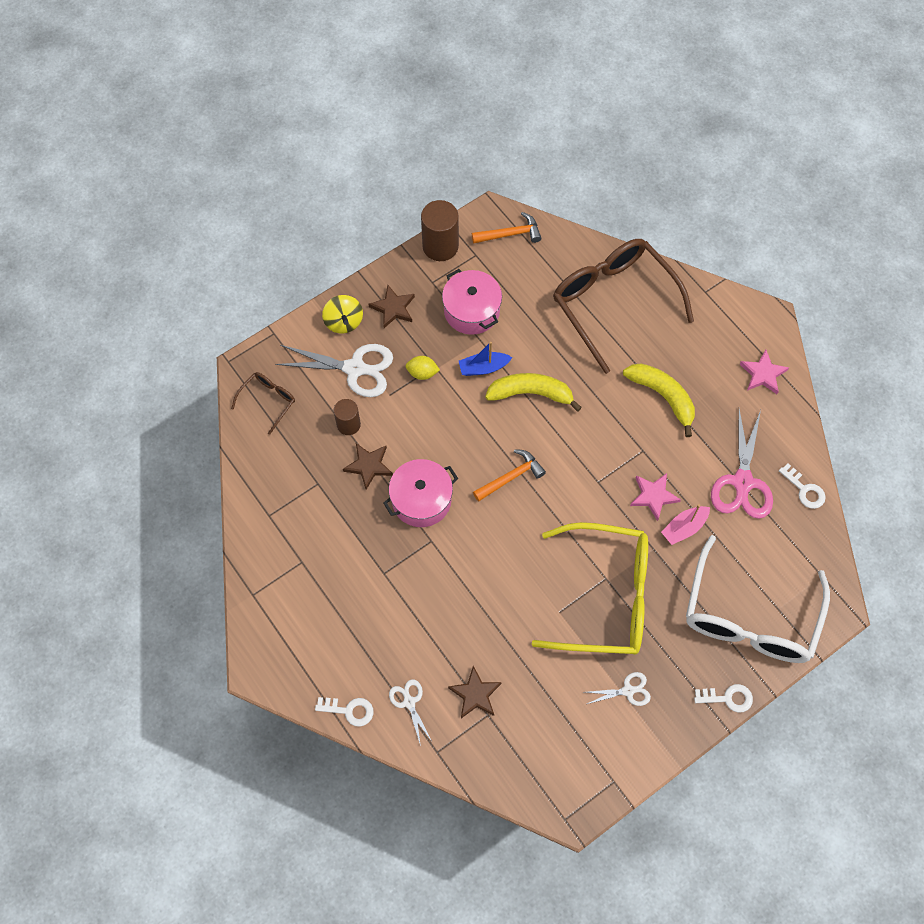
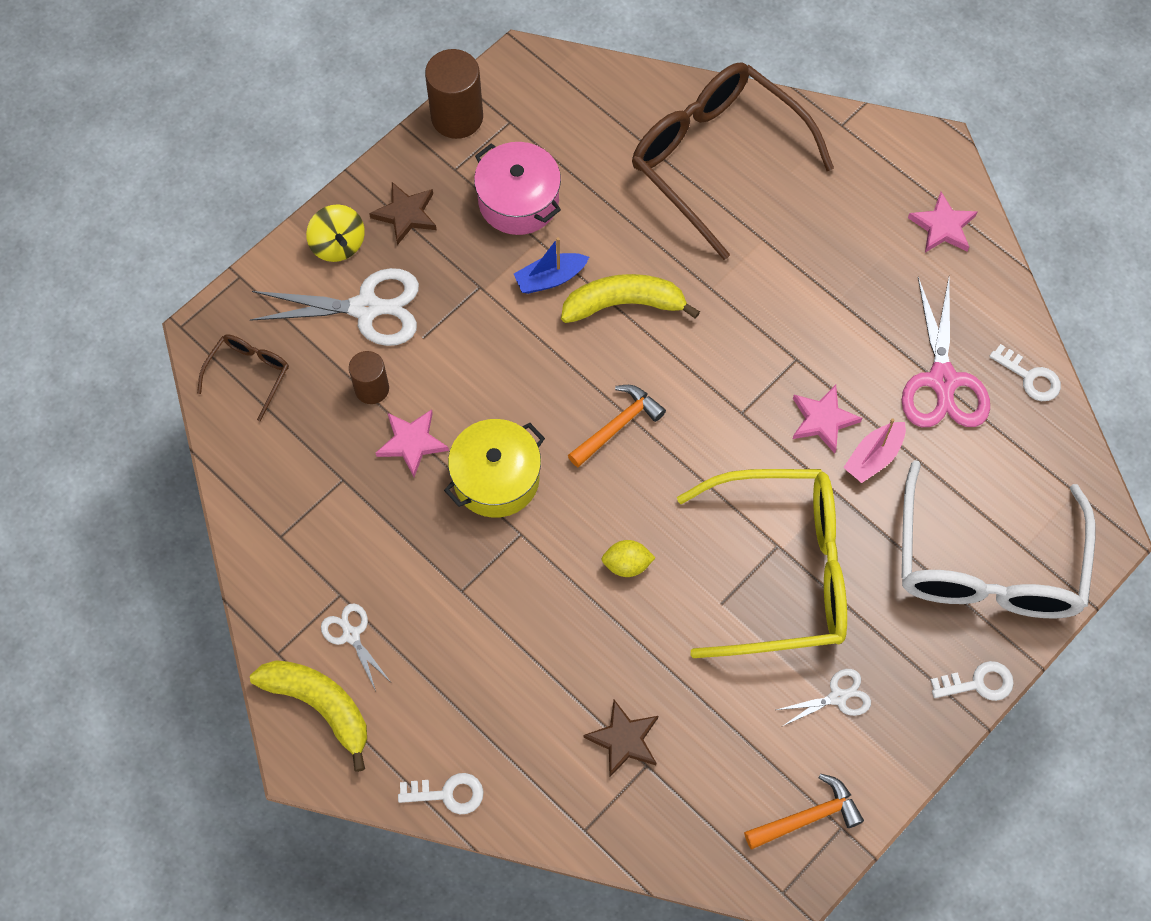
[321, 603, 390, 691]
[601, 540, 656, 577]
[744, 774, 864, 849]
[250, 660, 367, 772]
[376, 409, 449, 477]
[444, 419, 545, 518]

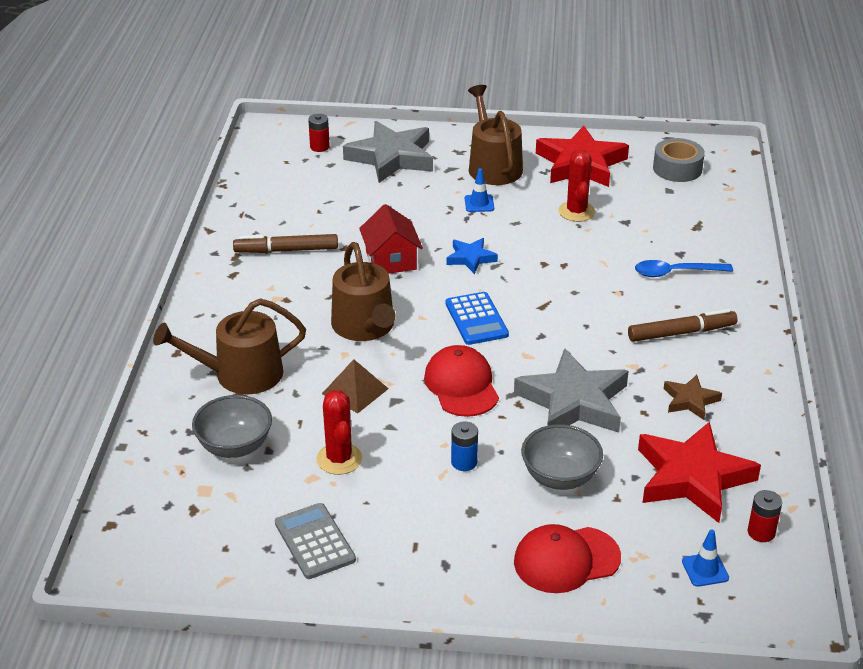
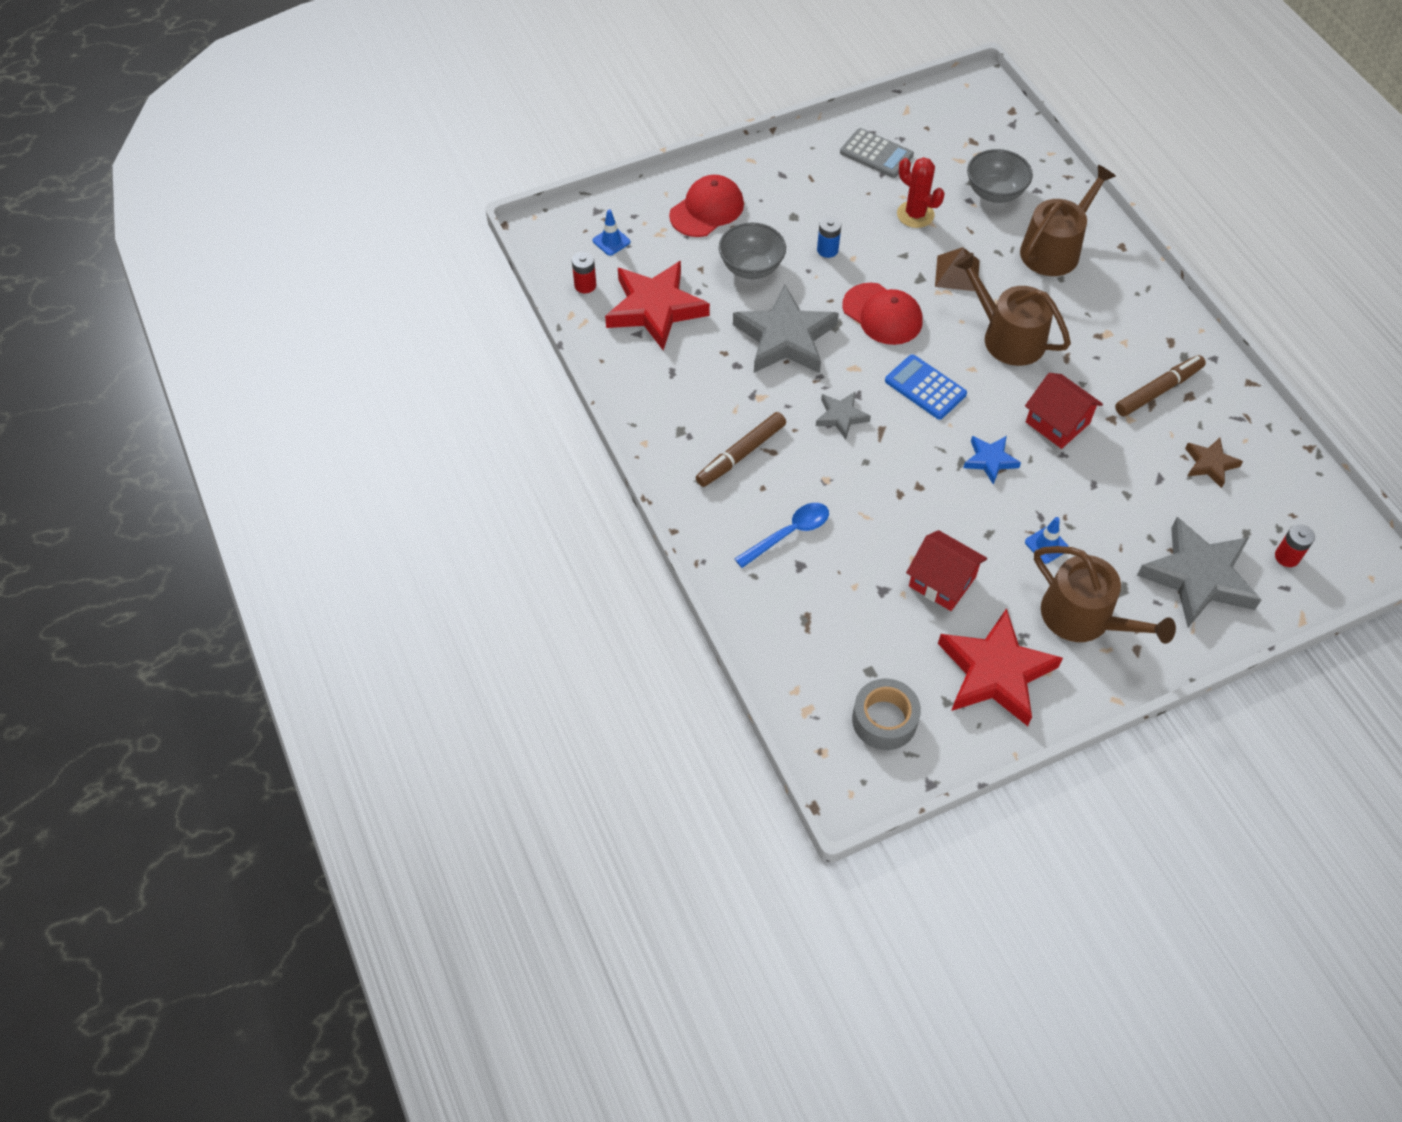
[816, 392, 871, 440]
[1185, 438, 1243, 488]
[906, 530, 987, 611]

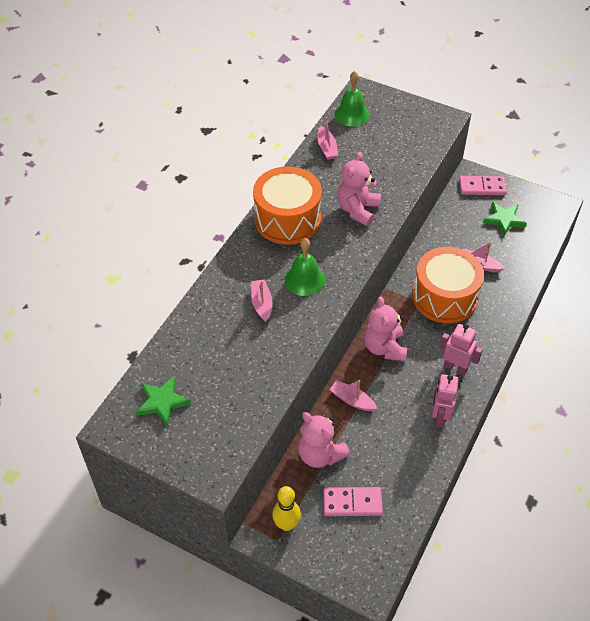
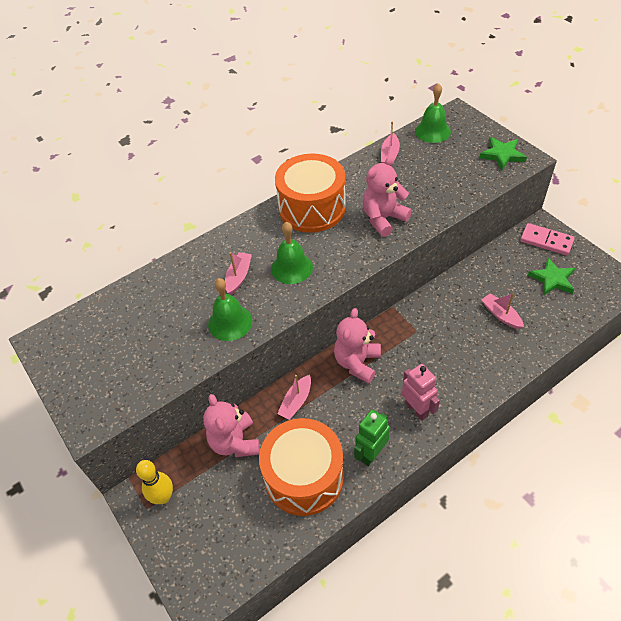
[323, 487, 383, 516] (first image)
[208, 278, 252, 341]
[479, 137, 527, 170]
[259, 418, 344, 516]
[354, 410, 390, 466]
[277, 375, 311, 420]

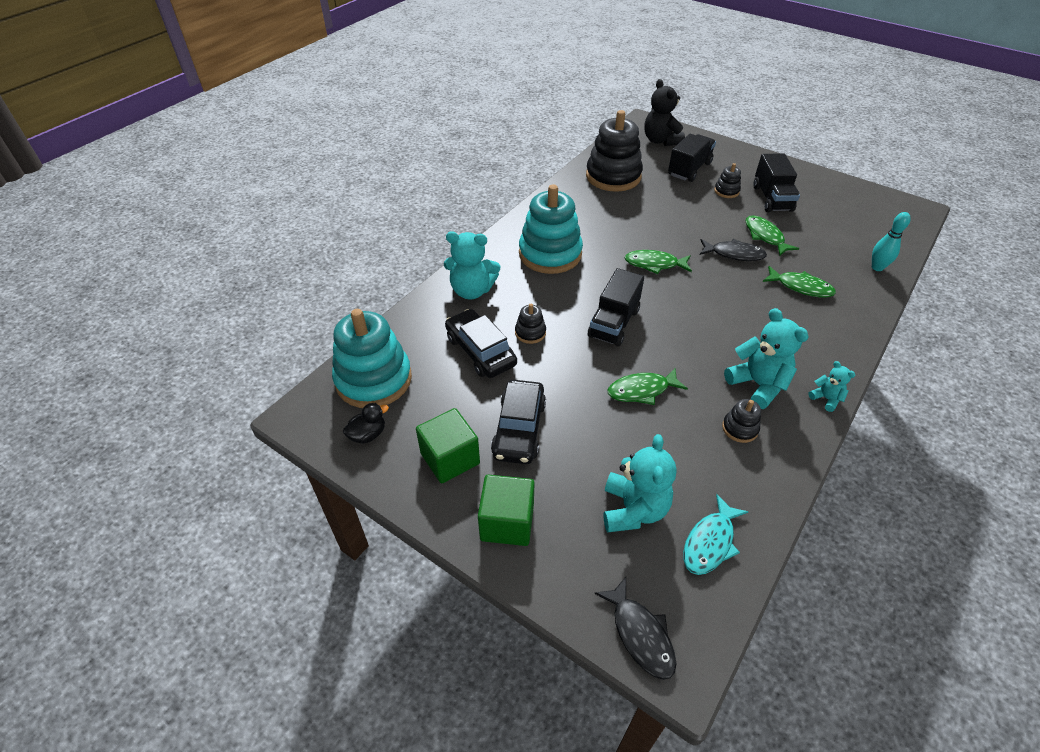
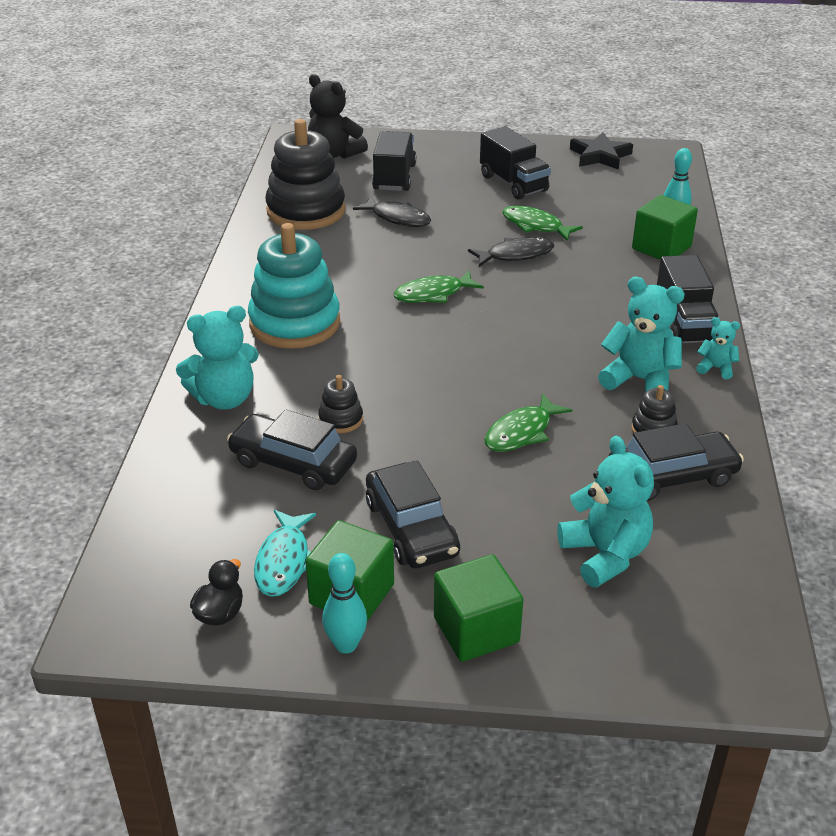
[332, 309, 412, 408] (first image)
[714, 163, 741, 198] (first image)
[763, 266, 836, 297] (first image)
[322, 553, 367, 653]
[570, 132, 633, 170]
[609, 423, 744, 501]
[632, 195, 698, 260]
[657, 255, 720, 343]
[353, 196, 431, 227]
[254, 510, 316, 597]

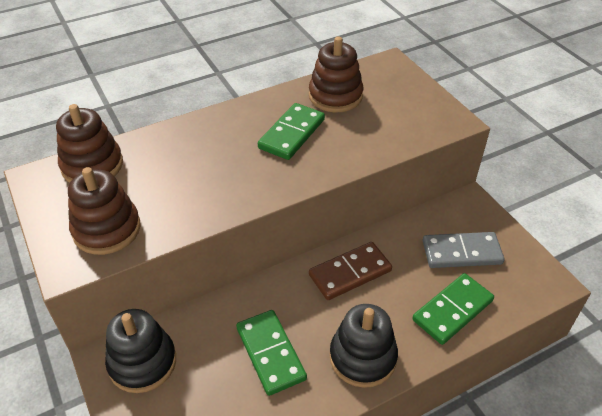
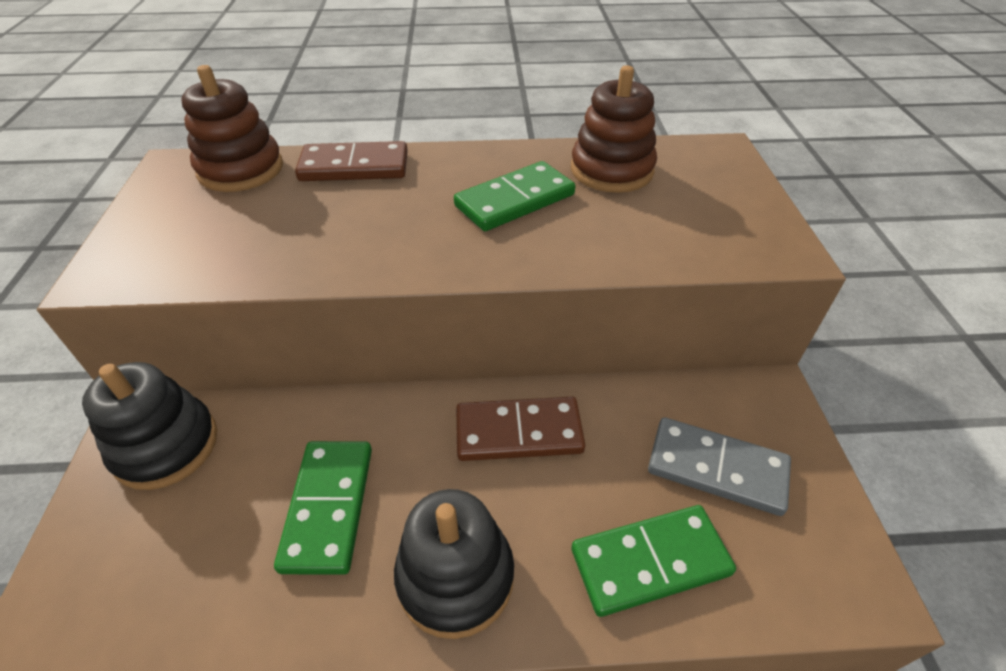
[68, 167, 141, 255] (first image)
[295, 141, 408, 181]

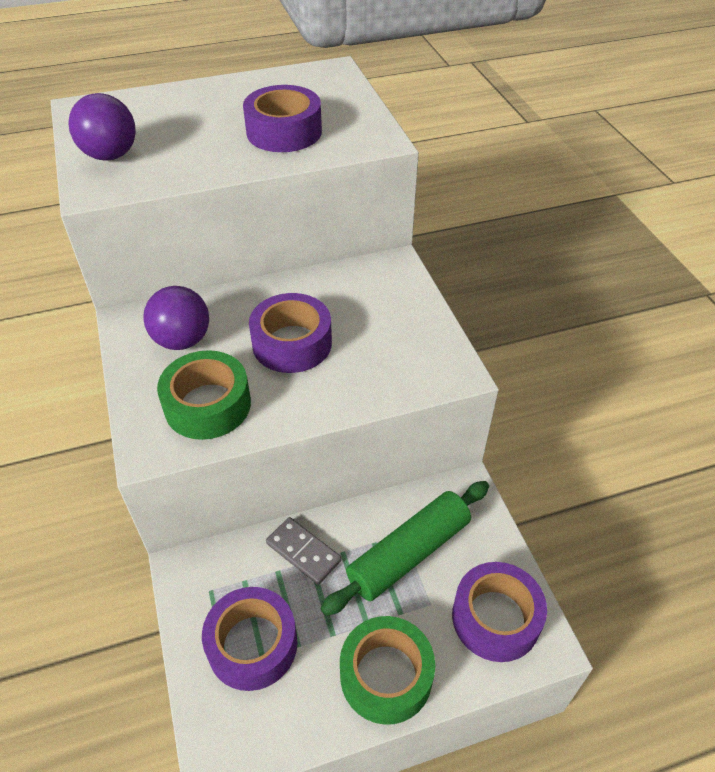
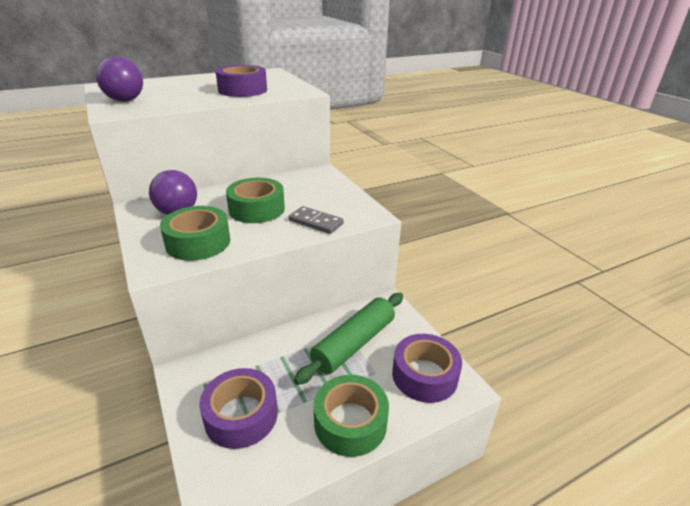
[289, 206, 344, 234]
[226, 178, 285, 223]

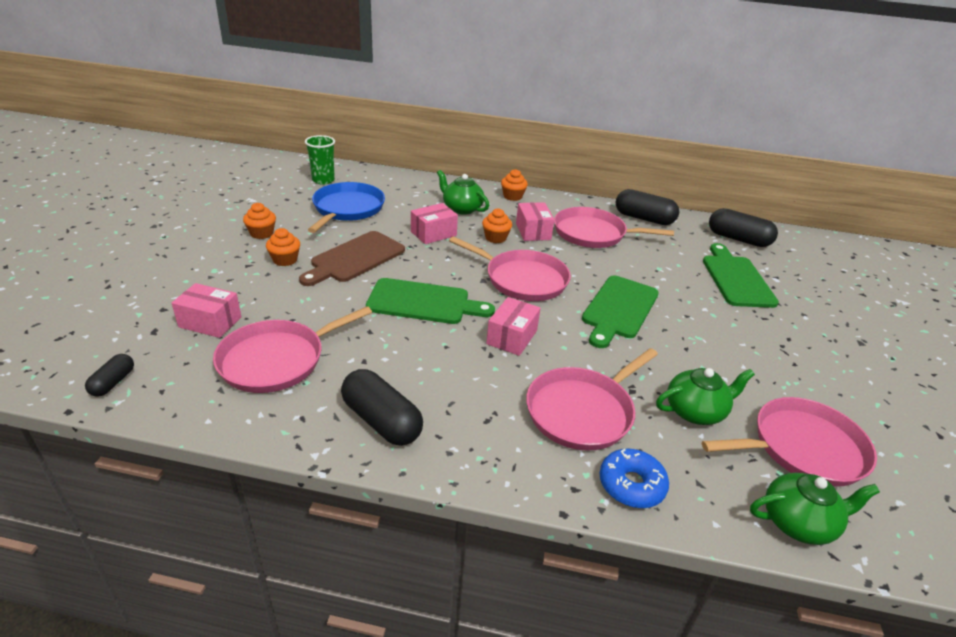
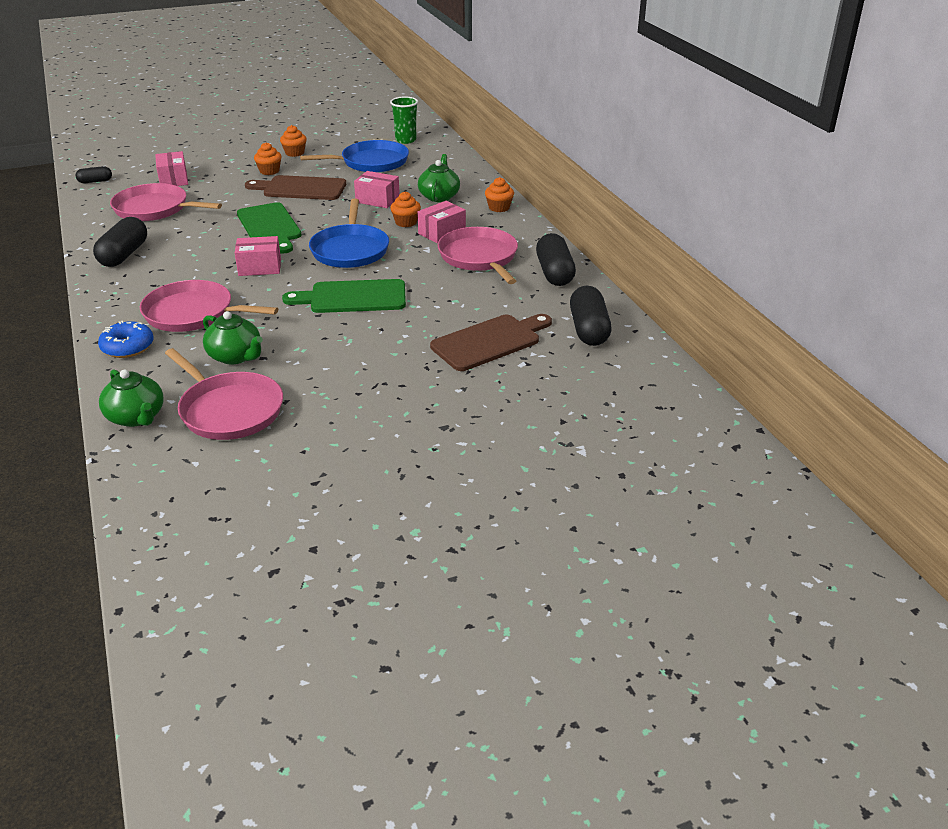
[309, 199, 389, 268]
[430, 314, 552, 371]

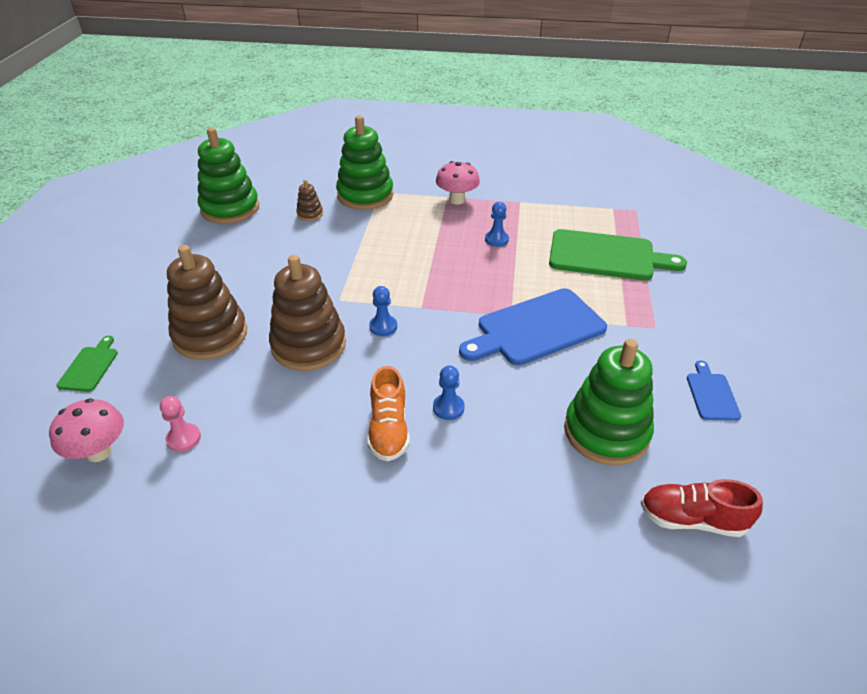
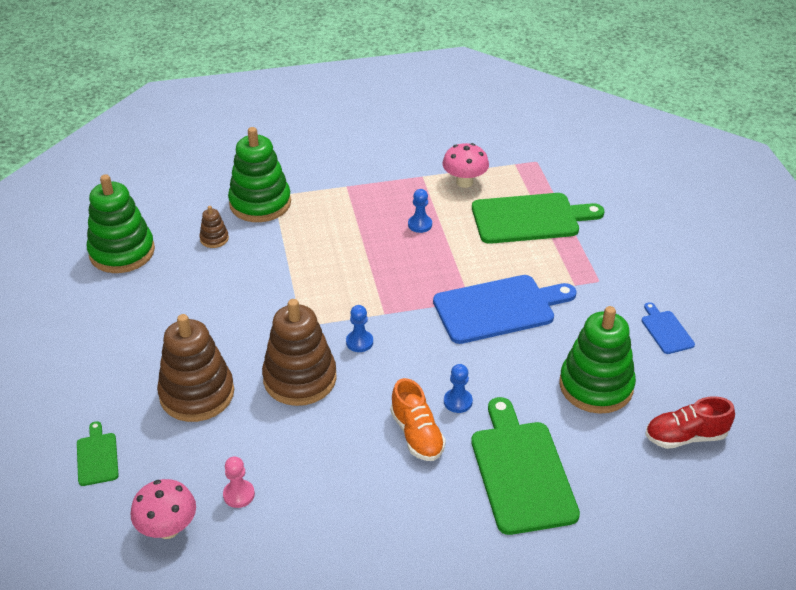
[471, 397, 580, 535]
[442, 143, 489, 188]
[433, 275, 577, 344]

